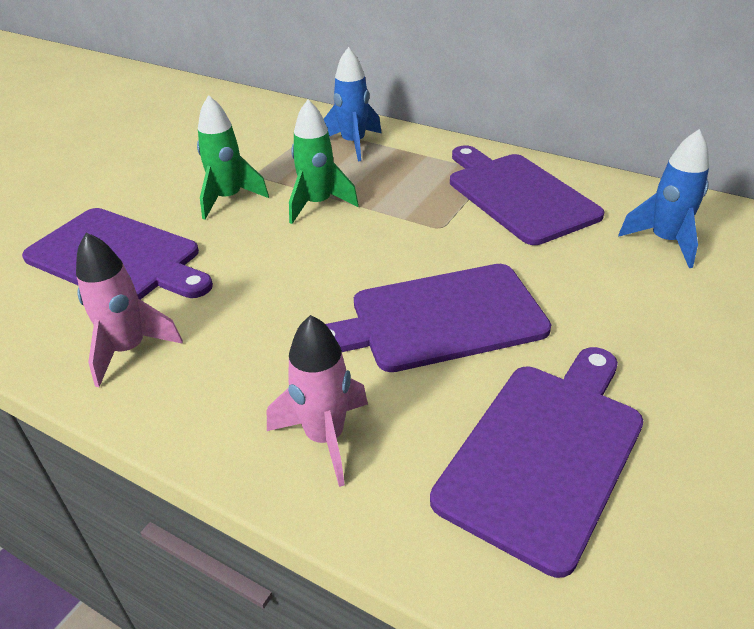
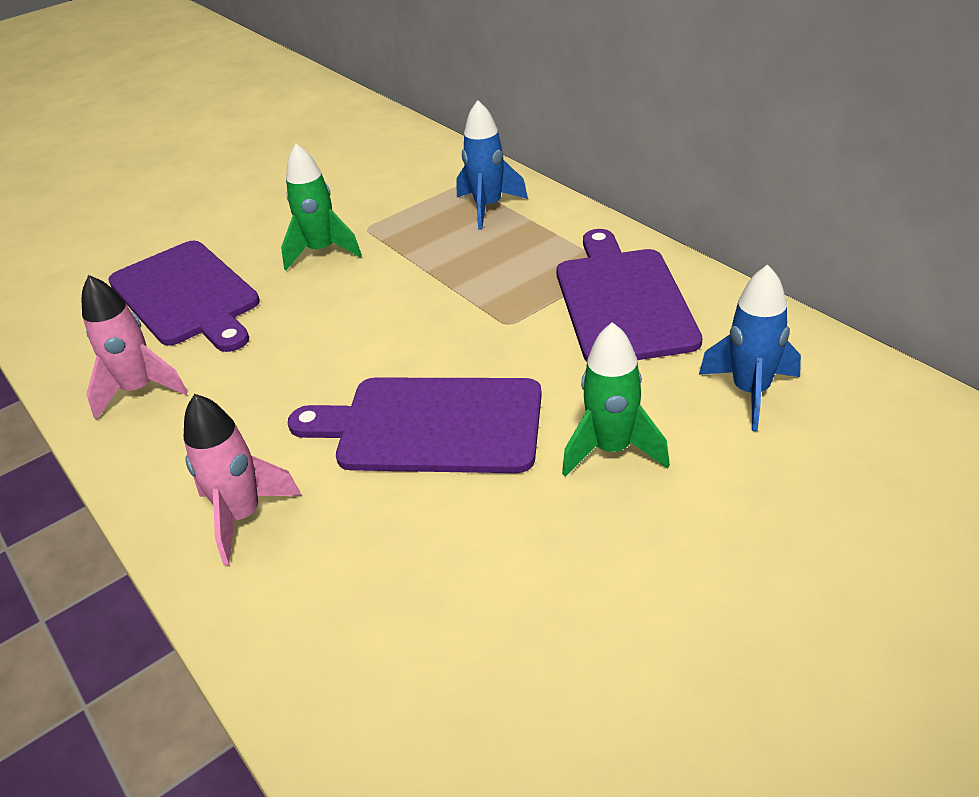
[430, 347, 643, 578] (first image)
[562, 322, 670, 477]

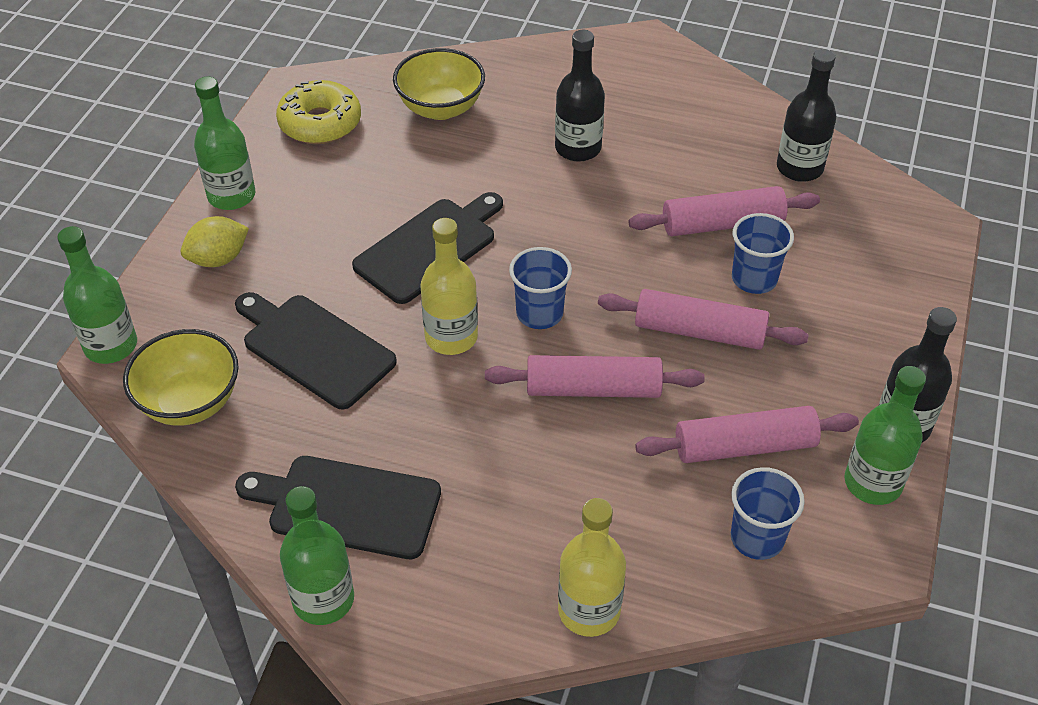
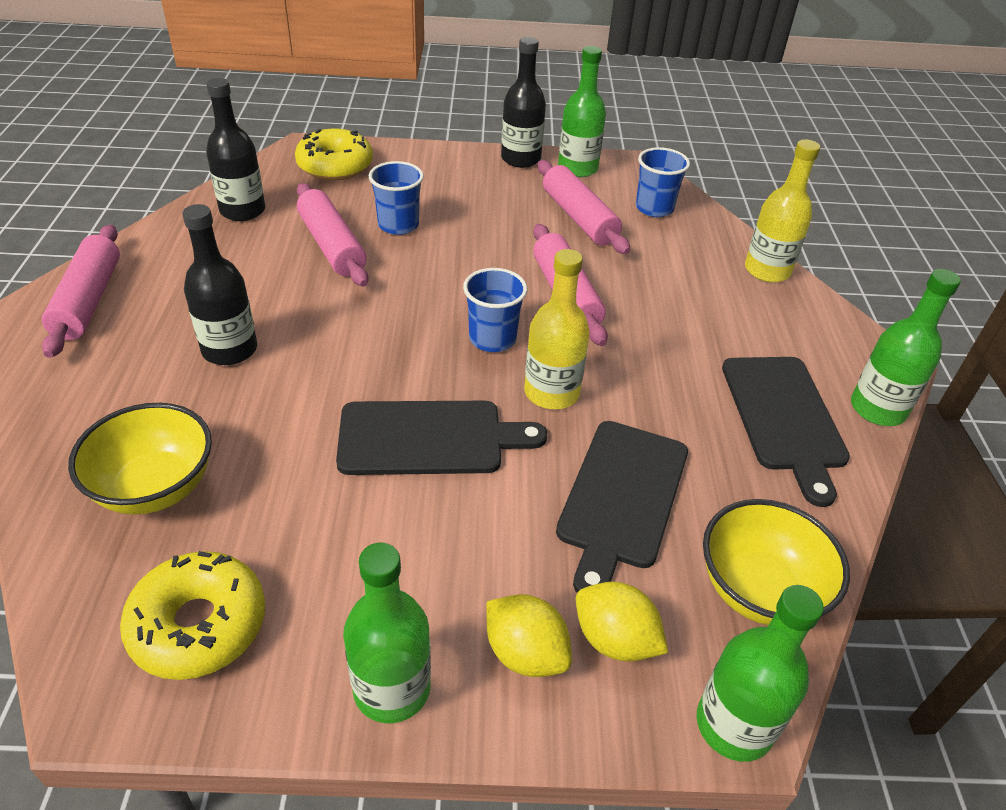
[295, 129, 373, 180]
[576, 582, 668, 662]
[42, 225, 120, 358]
[336, 401, 547, 475]

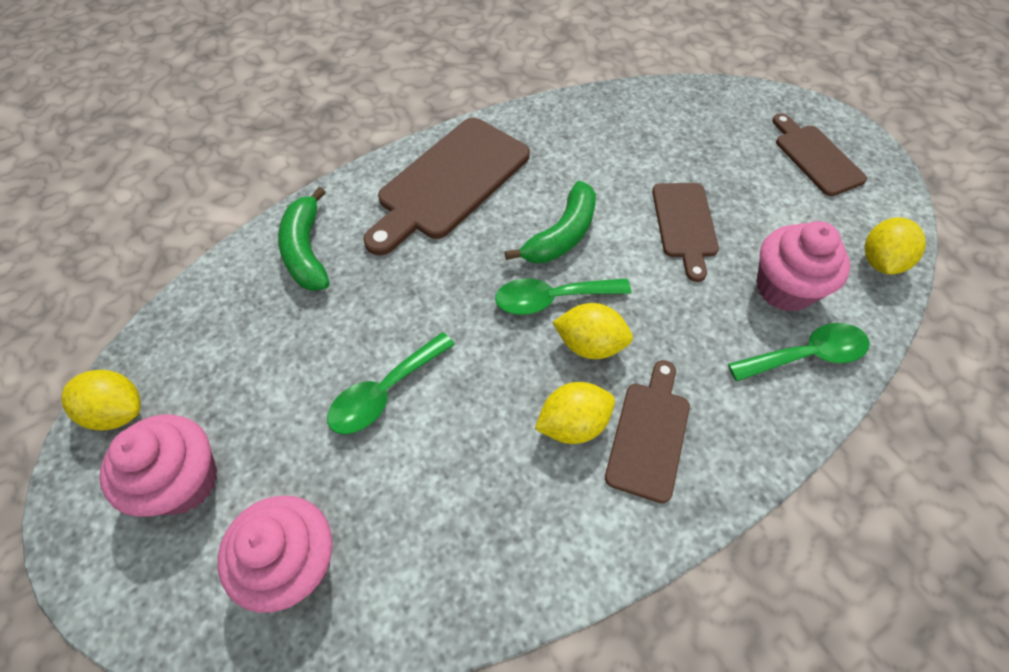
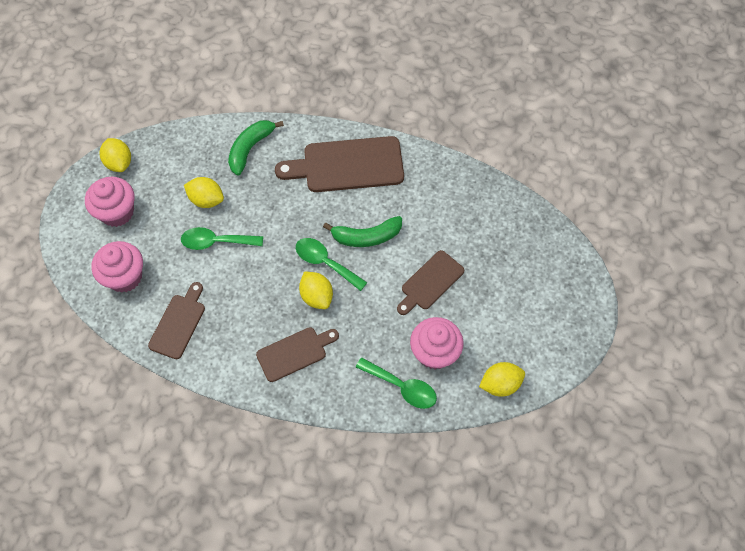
[184, 177, 224, 208]
[148, 282, 205, 359]

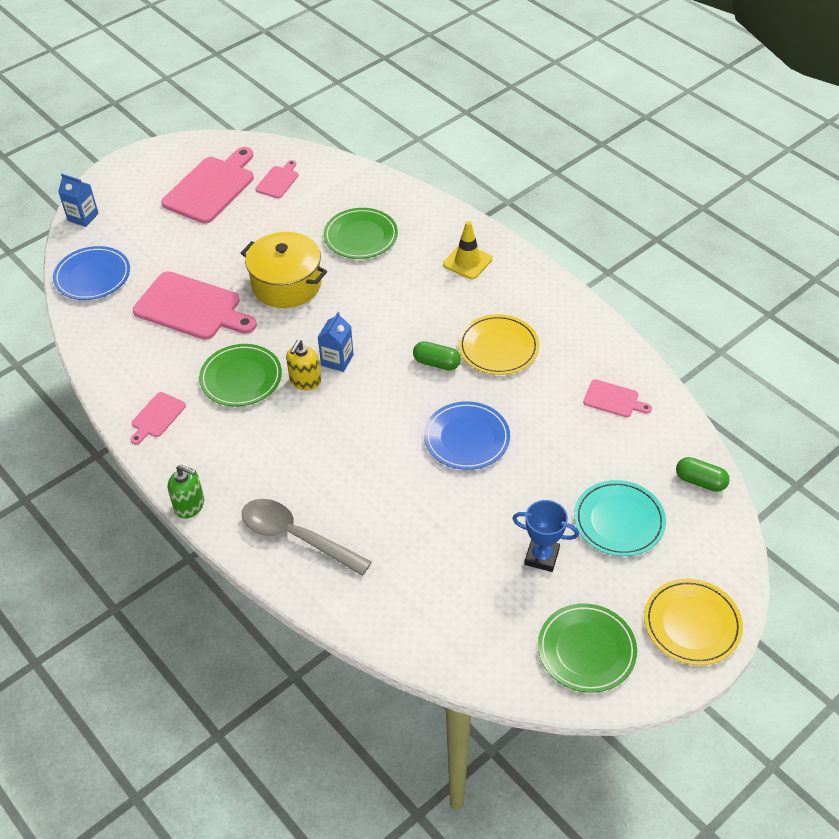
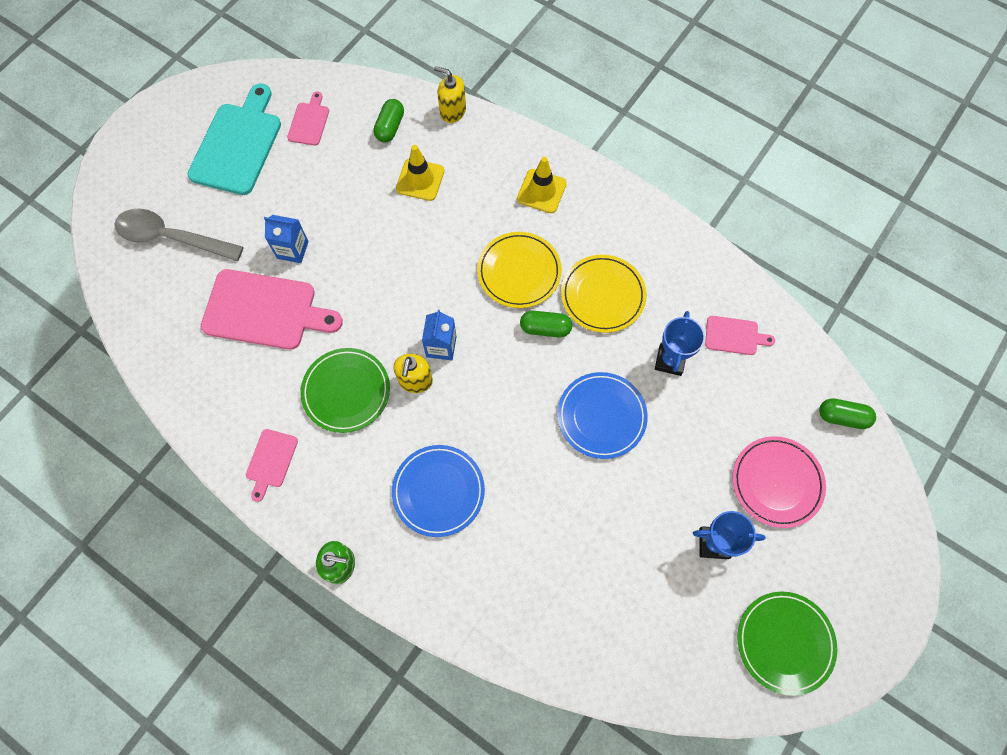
[241, 232, 327, 308] (first image)
[373, 99, 404, 143]
[434, 66, 466, 123]
[655, 311, 705, 376]
[392, 445, 485, 537]
[264, 215, 308, 263]
[114, 209, 243, 261]
[477, 232, 562, 308]
[396, 145, 444, 201]
[188, 83, 281, 195]
[733, 436, 826, 528]

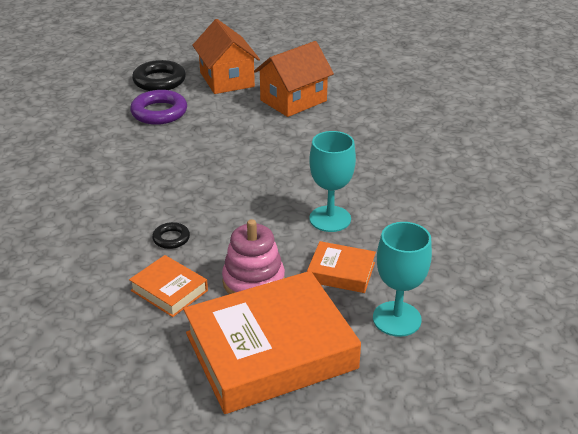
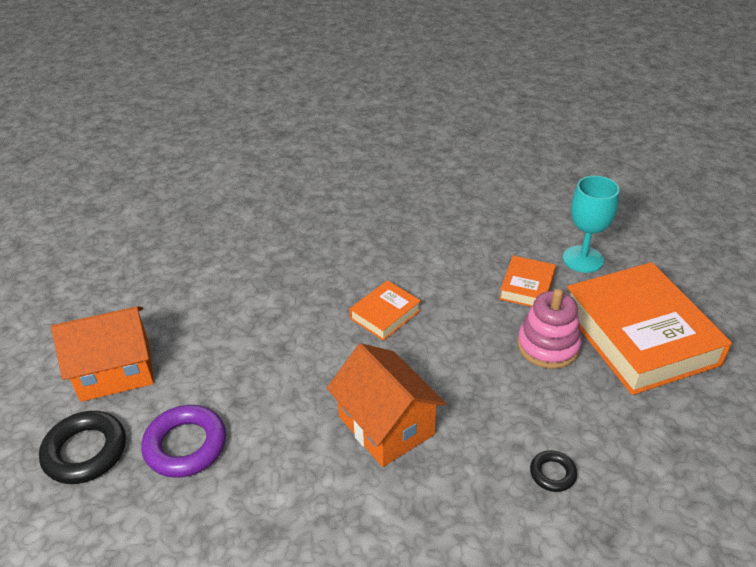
[309, 131, 356, 232] (first image)
[349, 280, 421, 341]
[530, 450, 577, 492]
[327, 343, 446, 467]

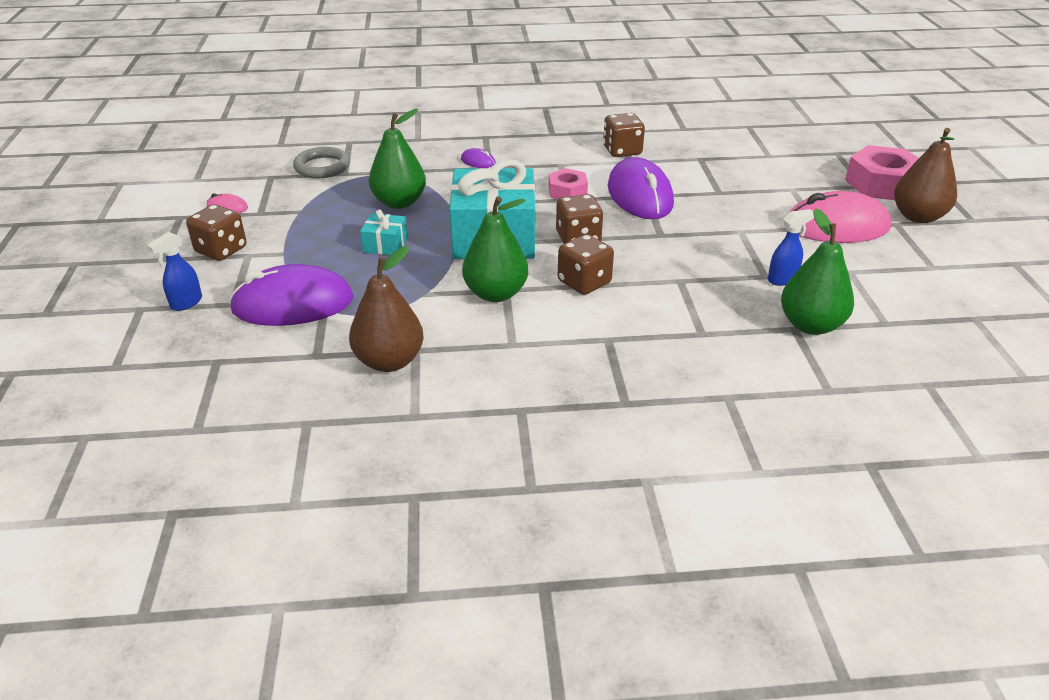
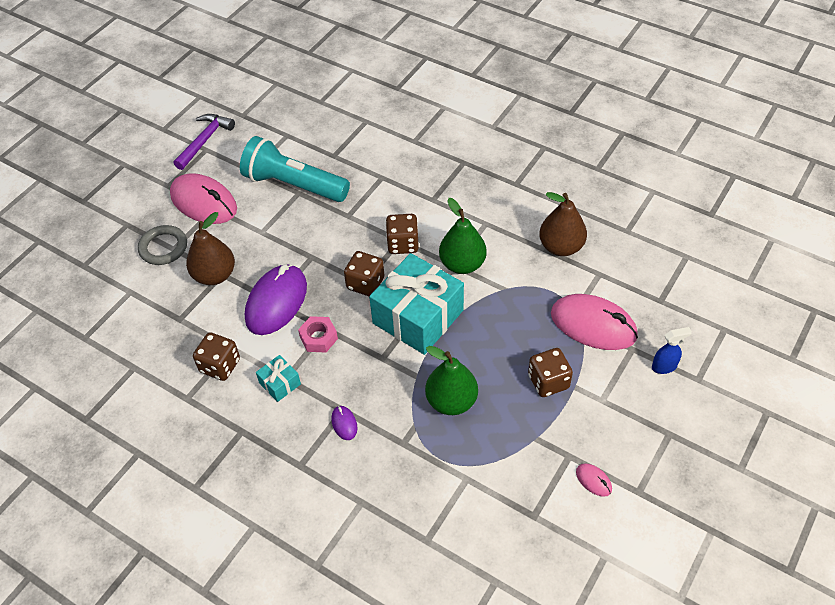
[781, 209, 854, 335] (first image)
[845, 145, 919, 200] (first image)
[173, 114, 235, 170]
[528, 348, 573, 397]
[138, 225, 187, 265]
[256, 355, 301, 402]
[186, 212, 235, 285]
[240, 136, 350, 202]
[551, 294, 638, 350]

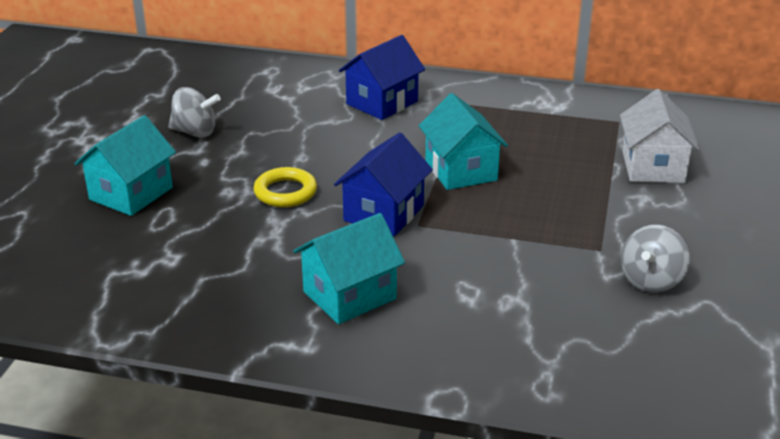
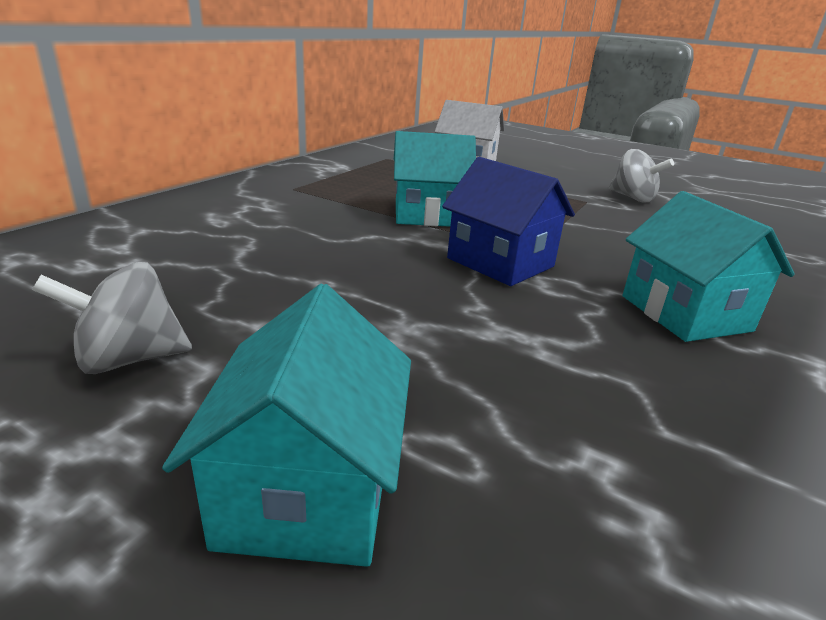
[253, 167, 317, 207] (first image)
[339, 35, 425, 120] (first image)
[162, 284, 411, 567]
[32, 262, 192, 374]

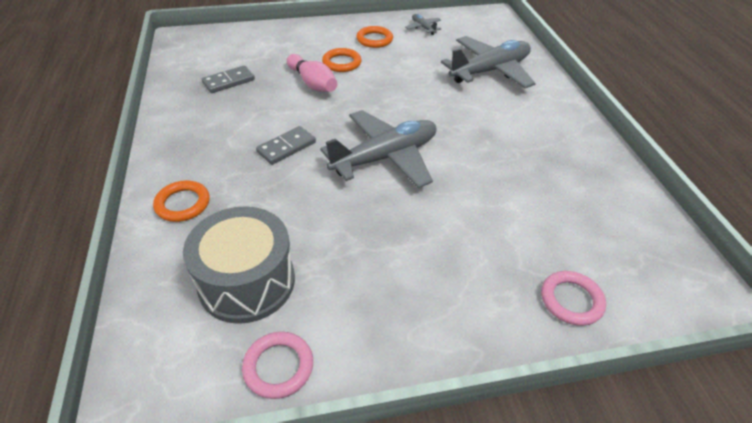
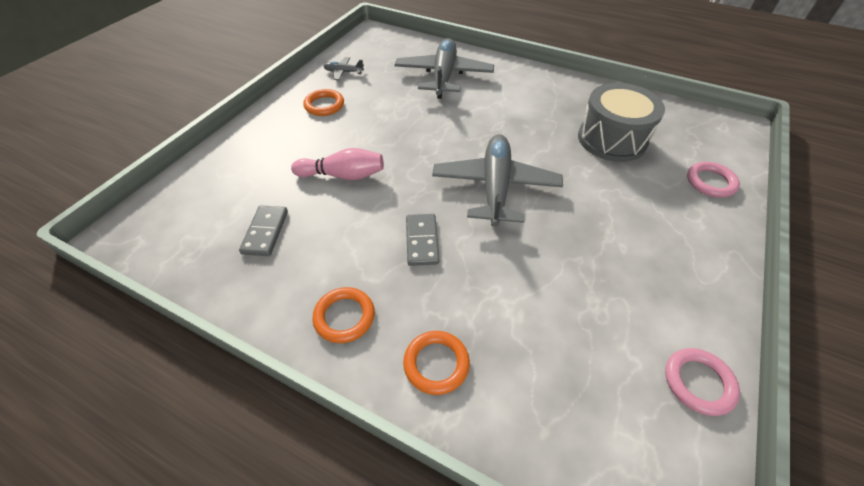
[578, 83, 665, 162]
[313, 287, 375, 343]

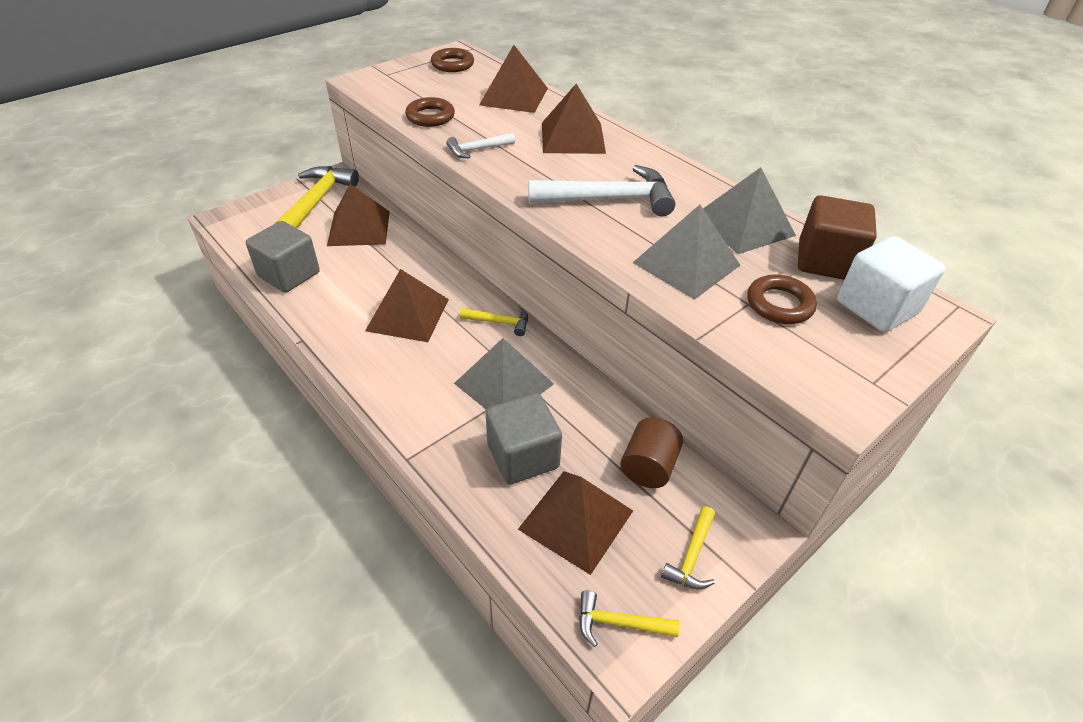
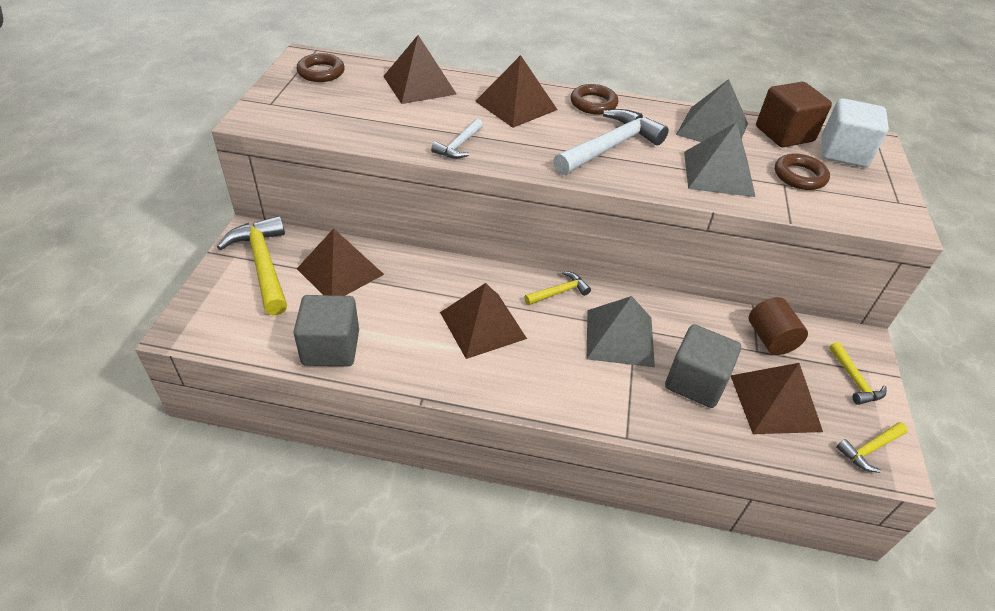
[571, 84, 618, 114]

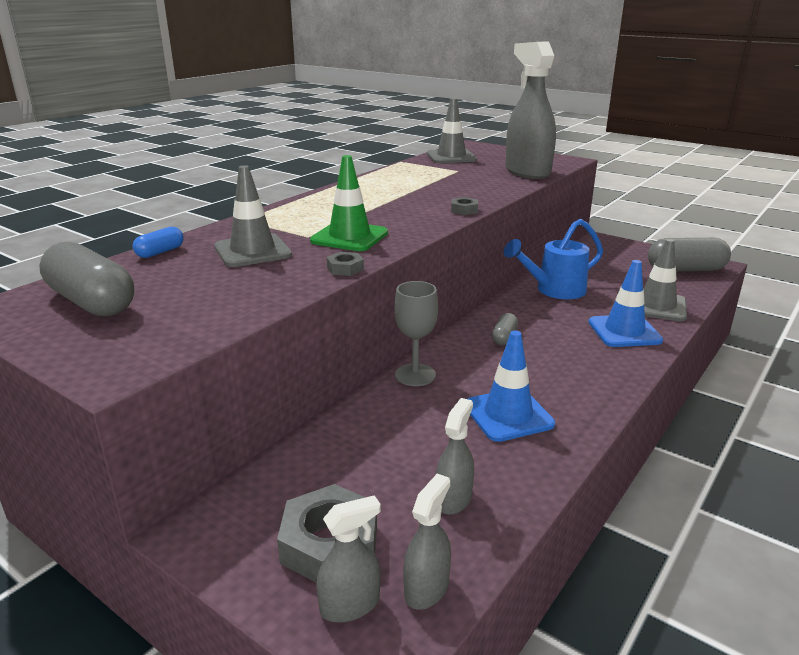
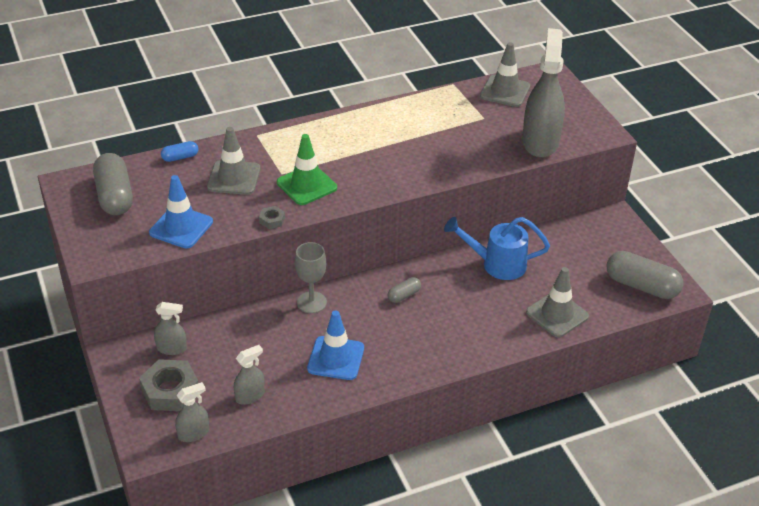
[451, 197, 478, 215] (first image)
[154, 302, 187, 355]
[149, 175, 213, 248]

